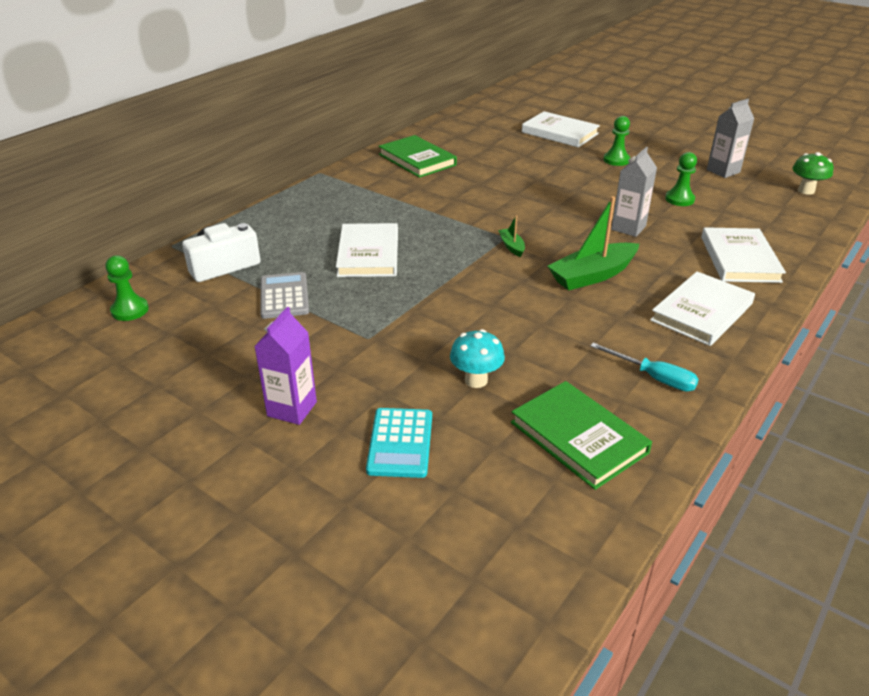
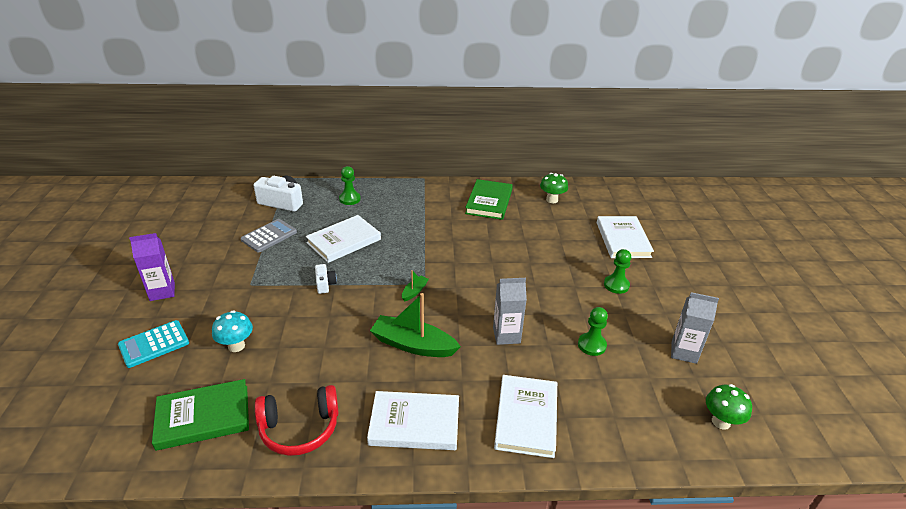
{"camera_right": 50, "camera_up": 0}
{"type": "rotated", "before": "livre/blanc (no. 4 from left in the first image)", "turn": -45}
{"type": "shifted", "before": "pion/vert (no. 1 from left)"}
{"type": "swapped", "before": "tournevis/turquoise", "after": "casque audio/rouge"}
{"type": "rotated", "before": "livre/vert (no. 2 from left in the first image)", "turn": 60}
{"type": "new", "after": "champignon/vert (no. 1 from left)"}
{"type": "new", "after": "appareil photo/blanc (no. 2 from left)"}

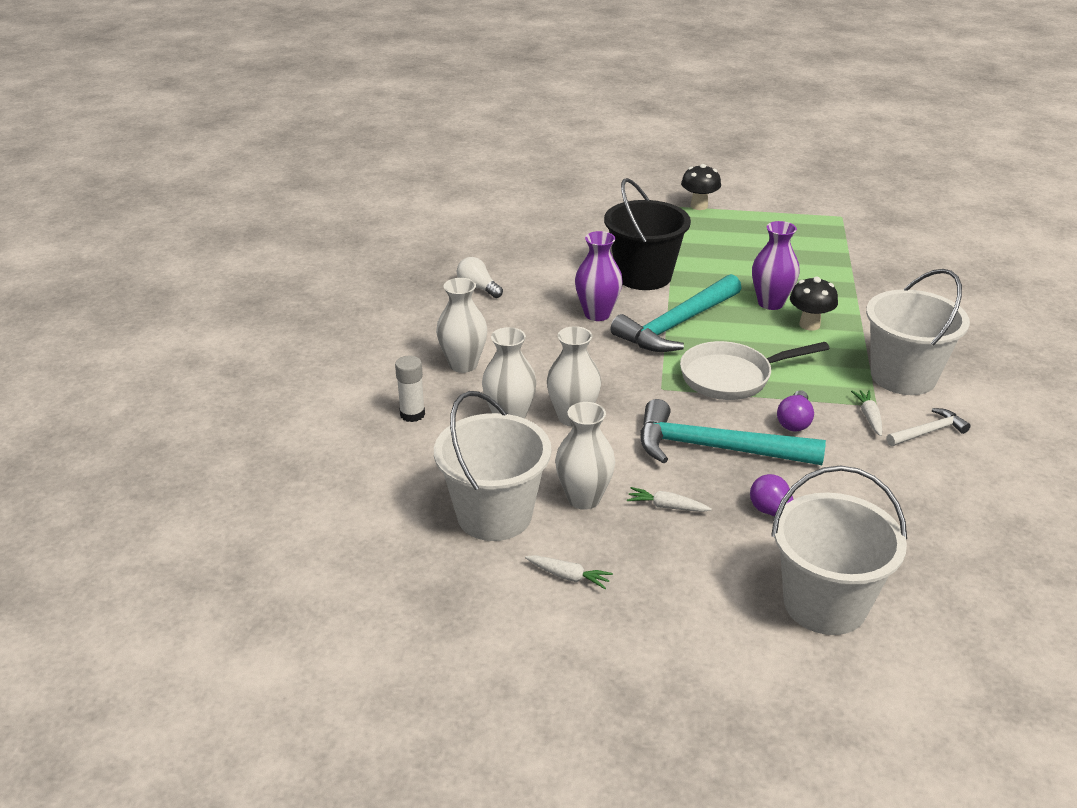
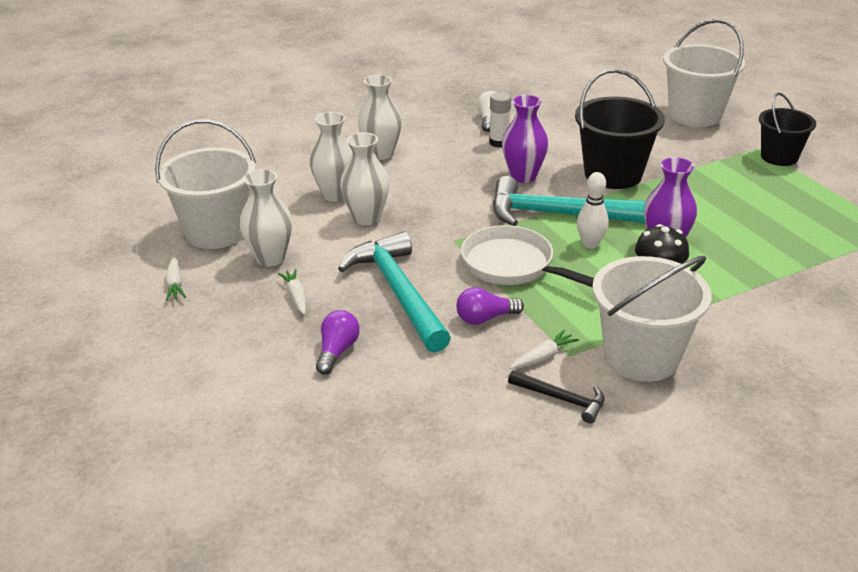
{"camera_right": 55, "camera_up": 0}
{"type": "swapped", "before": "champignon/noir (no. 1 from left)", "after": "seau/noir (no. 2 from left)"}
{"type": "shifted", "before": "bâton de colle/blanc"}
{"type": "repainted", "before": "marteau/blanc", "after": "marteau/noir"}
{"type": "shifted", "before": "seau/blanc (no. 2 from left in the first image)", "after": "seau/blanc (no. 3 from left)"}
{"type": "new", "after": "quille/blanc"}

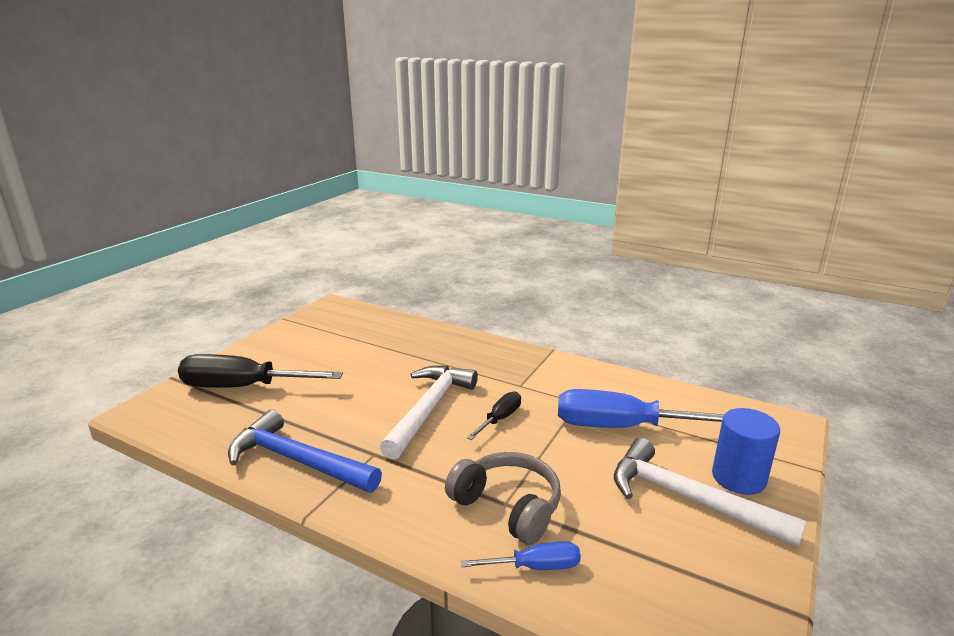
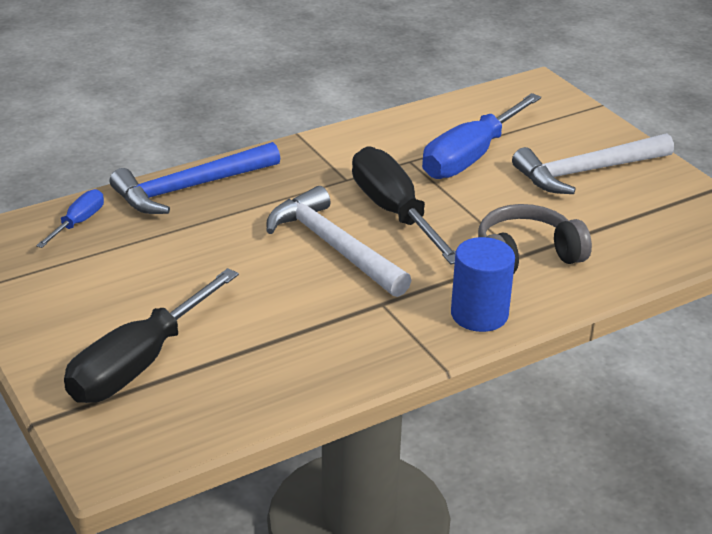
{"camera_right": -60, "camera_up": 10}
{"type": "scaled", "before": "tournevis/noir (no. 2 from left)", "scale": 2.01}
{"type": "shifted", "before": "cylindre/bleu"}
{"type": "shifted", "before": "marteau/bleu"}
{"type": "shifted", "before": "tournevis/bleu (no. 1 from left)"}

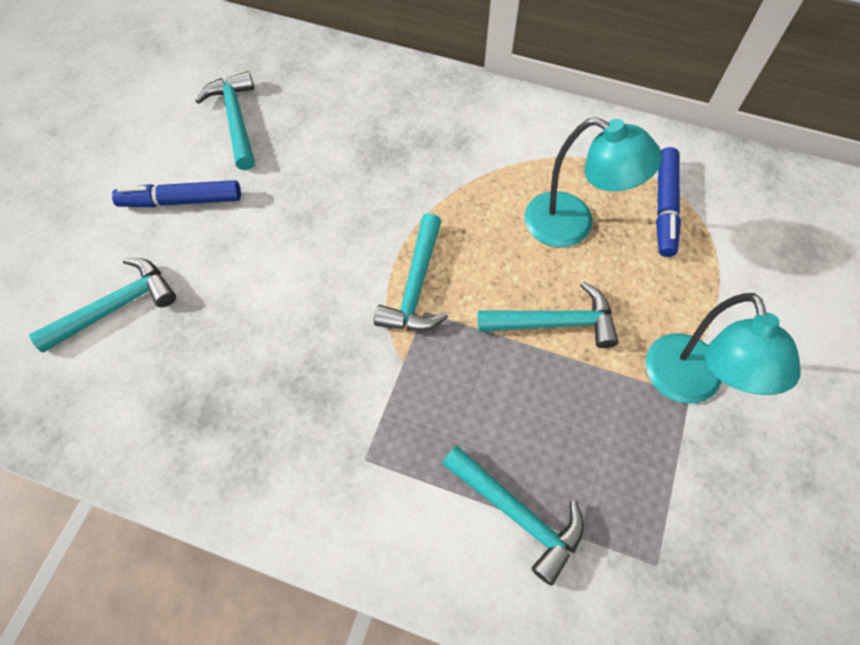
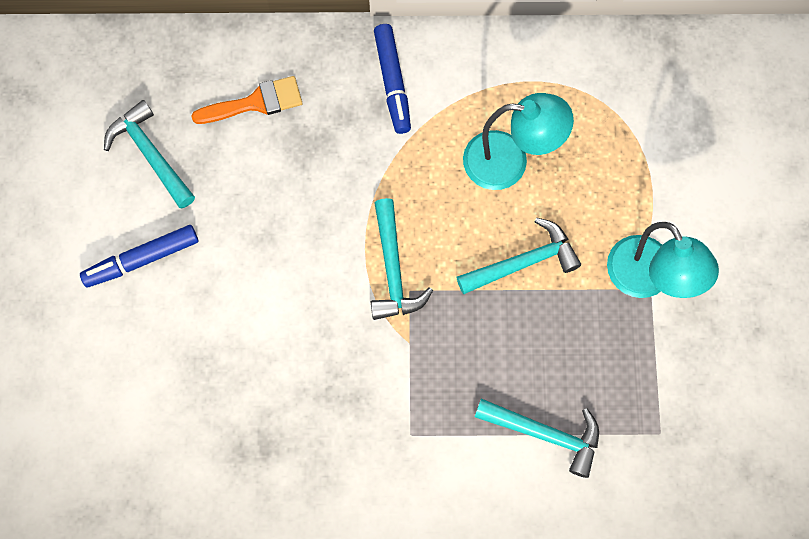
{"camera_right": -20, "camera_up": 10}
{"type": "shifted", "before": "feutre/bleu (no. 2 from left)"}
{"type": "gone", "before": "marteau/turquoise (no. 1 from left)"}
{"type": "new", "after": "pinceau/orange"}

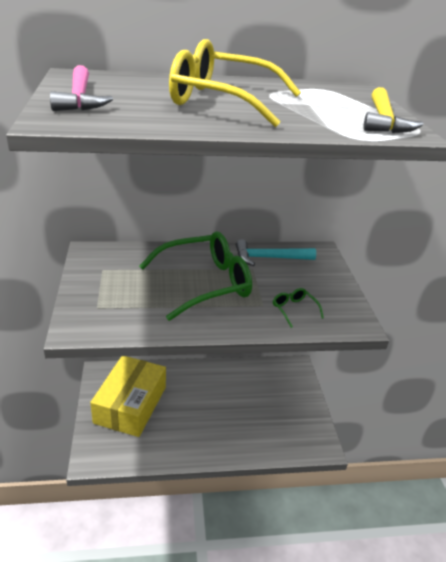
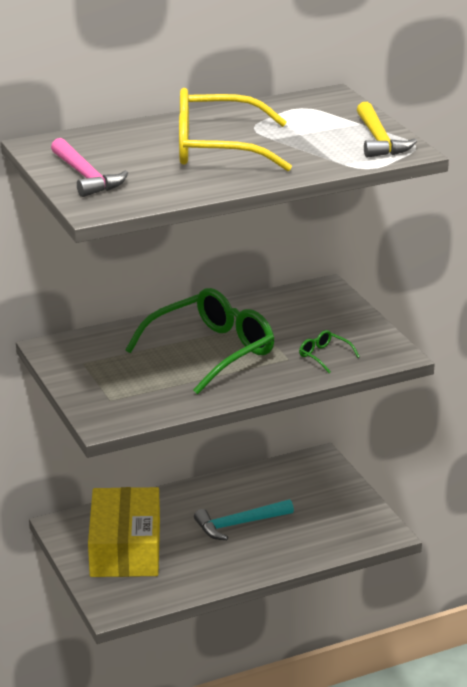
{"camera_right": -15, "camera_up": -5}
{"type": "shifted", "before": "marteau/turquoise"}

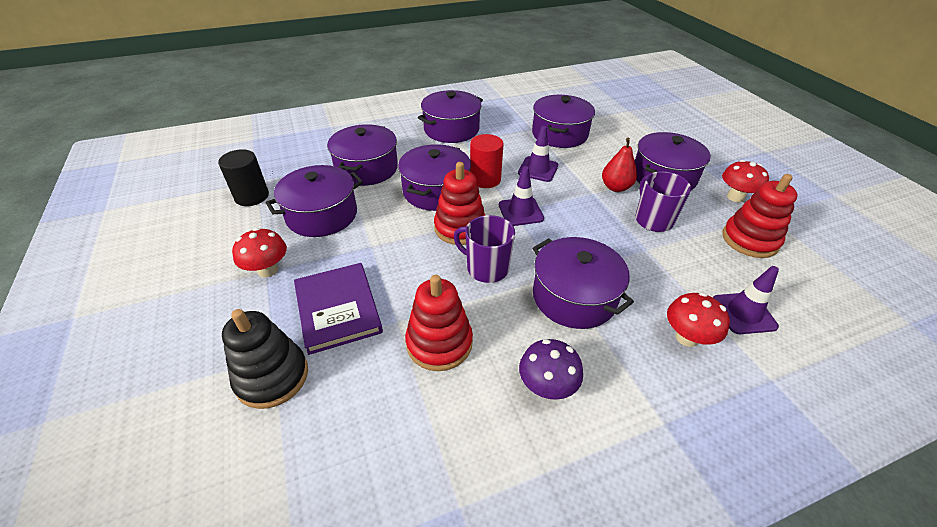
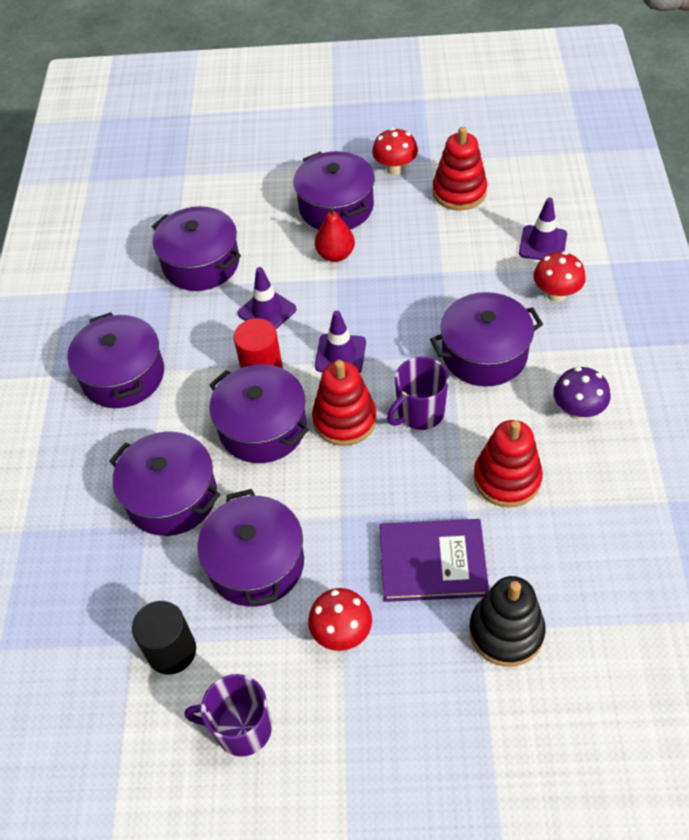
{"camera_right": -65, "camera_up": 10}
{"type": "shifted", "before": "tasse/violet (no. 2 from left in the first image)", "after": "tasse/violet (no. 1 from left)"}

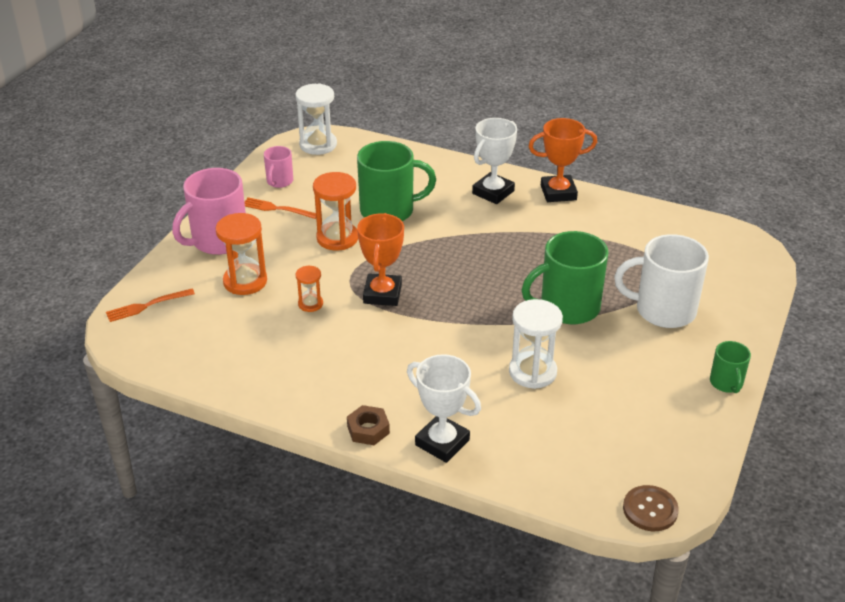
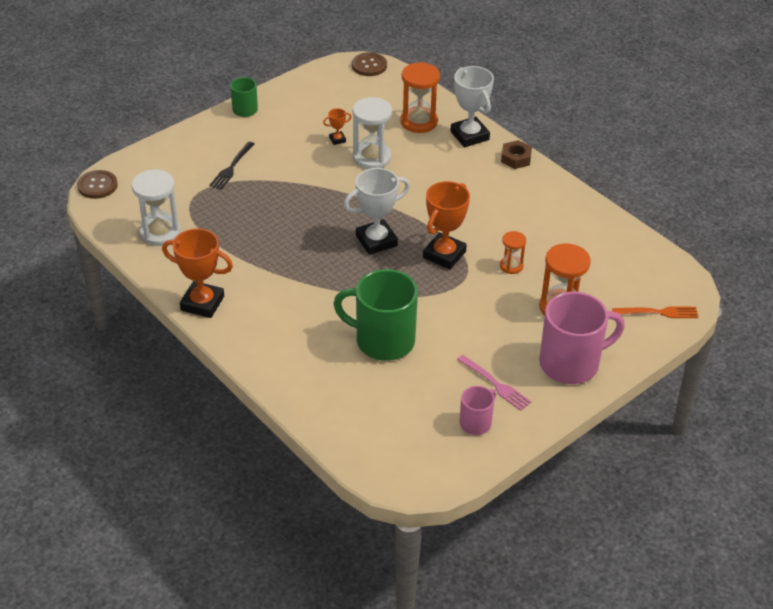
{"camera_right": -155, "camera_up": 5}
{"type": "shifted", "before": "sablier/blanc (no. 1 from left)"}
{"type": "shifted", "before": "trophée/blanc (no. 2 from left in the first image)", "after": "trophée/blanc (no. 1 from left)"}
{"type": "shifted", "before": "sablier/orange (no. 3 from left in the first image)", "after": "sablier/orange (no. 1 from left)"}
{"type": "repainted", "before": "fourchette/orange (no. 2 from left)", "after": "fourchette/rose"}
{"type": "gone", "before": "tasse/vert (no. 2 from left)"}
{"type": "swapped", "before": "tasse/blanc", "after": "fourchette/noir"}
{"type": "new", "after": "trophée/orange (no. 2 from left)"}
{"type": "new", "after": "bouton/marron (no. 1 from left)"}

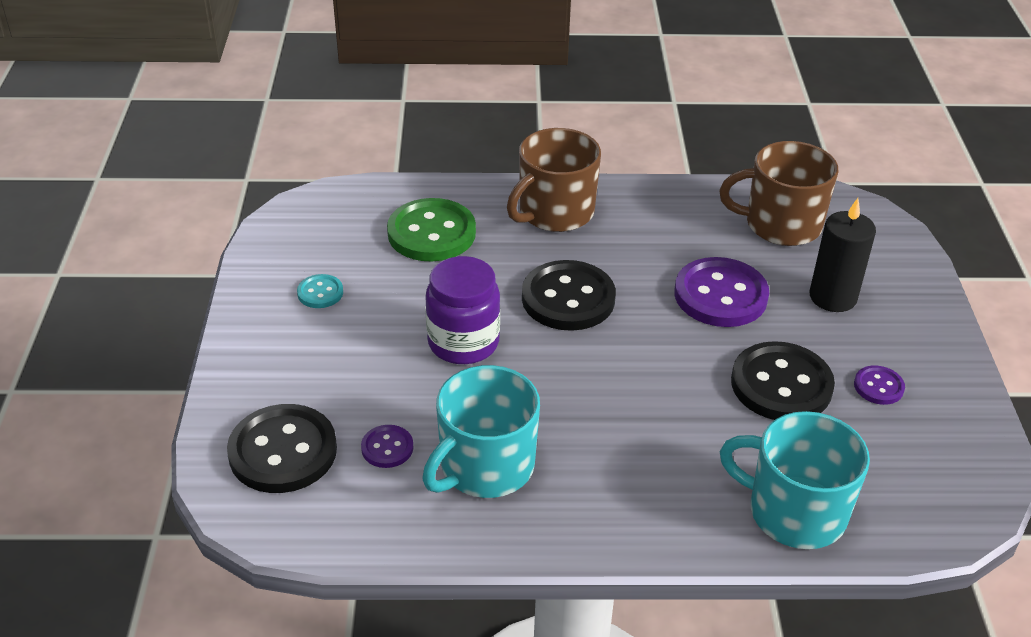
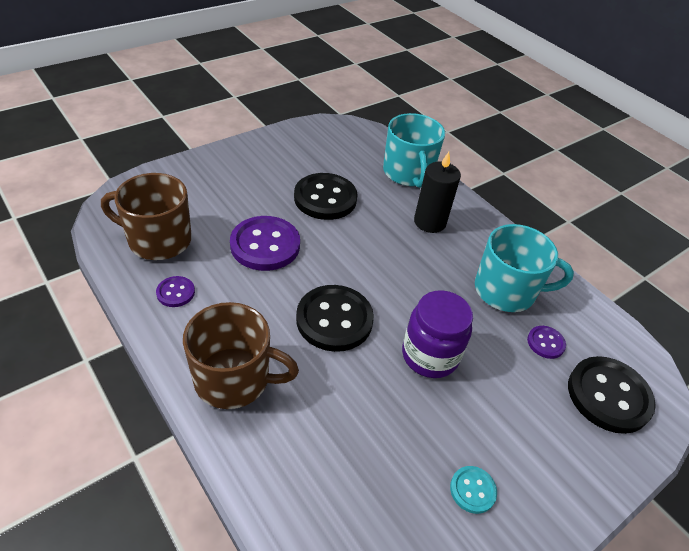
{"camera_right": -130, "camera_up": 5}
{"type": "rotated", "before": "tasse/marron (no. 2 from left in the first image)", "turn": 135}
{"type": "gone", "before": "bouton/vert"}
{"type": "shifted", "before": "bougie/noir"}
{"type": "shifted", "before": "bouton/violet (no. 3 from left in the first image)", "after": "bouton/violet (no. 1 from left)"}

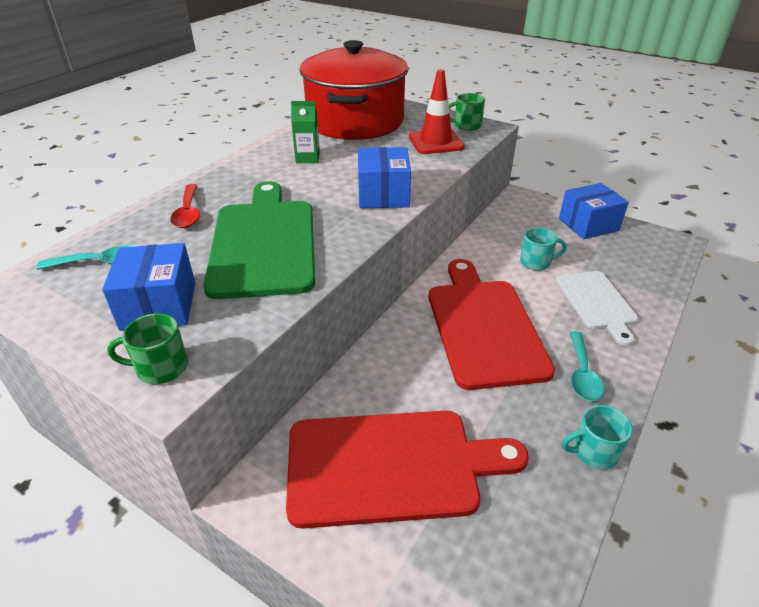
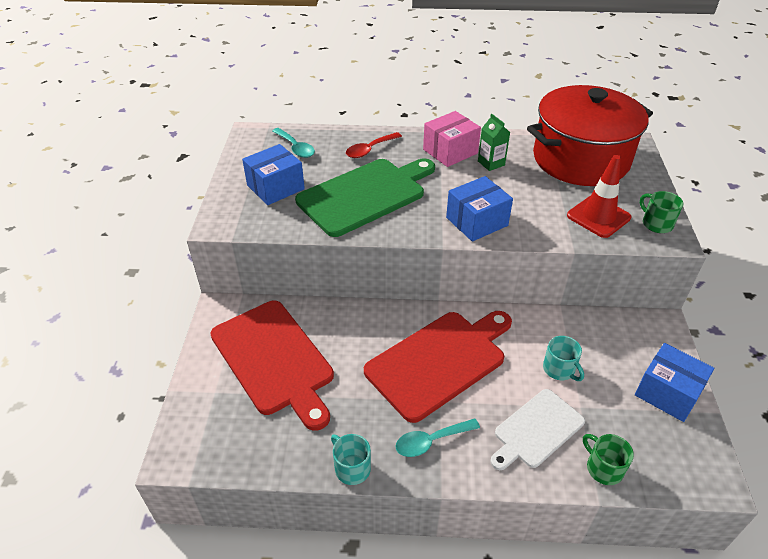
{"camera_right": 60, "camera_up": 5}
{"type": "shifted", "before": "tasse/vert (no. 1 from left)"}
{"type": "new", "after": "boîte/rose"}

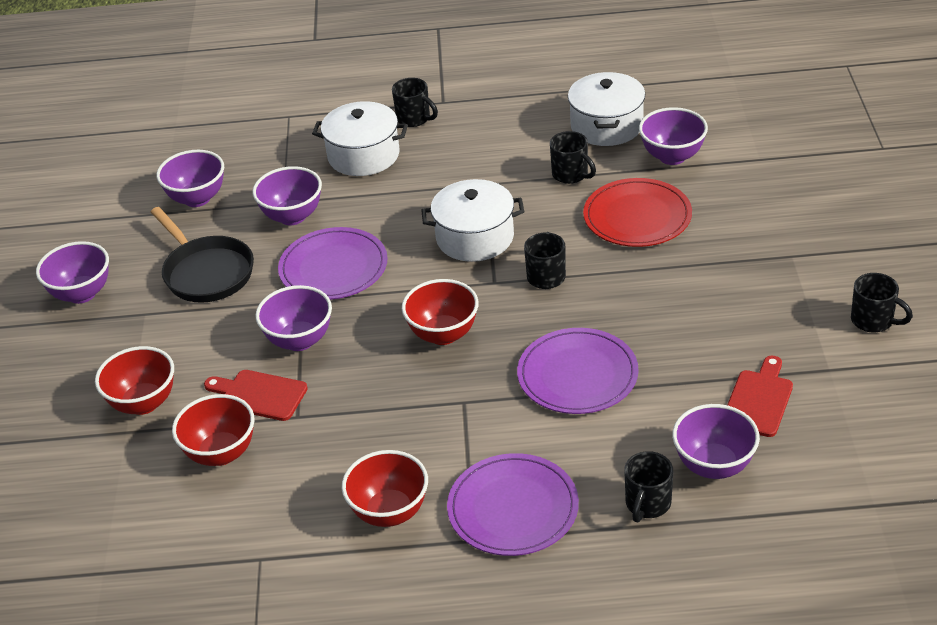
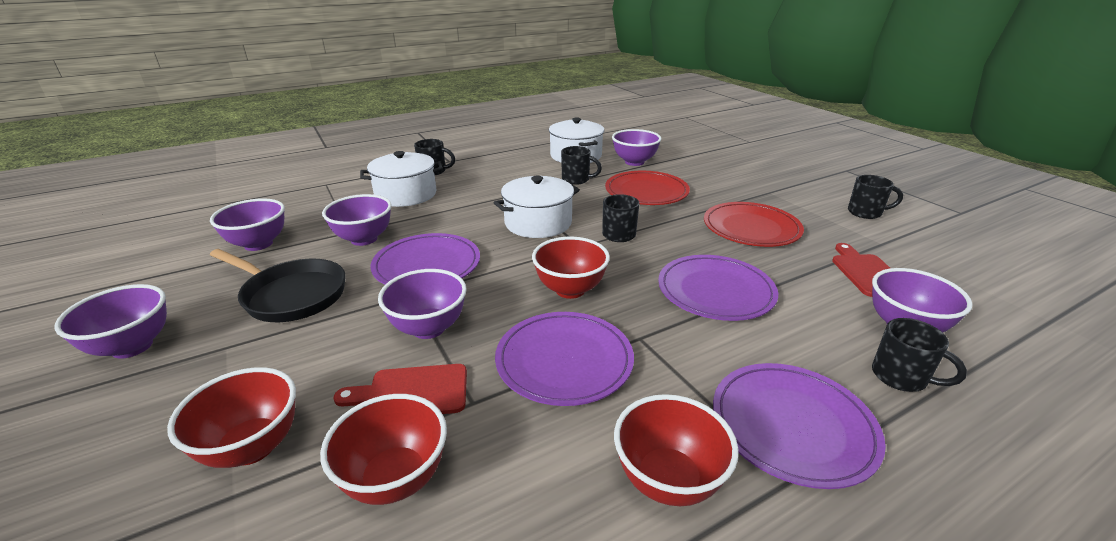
{"camera_right": -30, "camera_up": -10}
{"type": "rotated", "before": "tasse/noir (no. 4 from left in the first image)", "turn": -45}
{"type": "new", "after": "assiette/rouge (no. 2 from left)"}
{"type": "new", "after": "assiette/violet (no. 2 from left)"}

